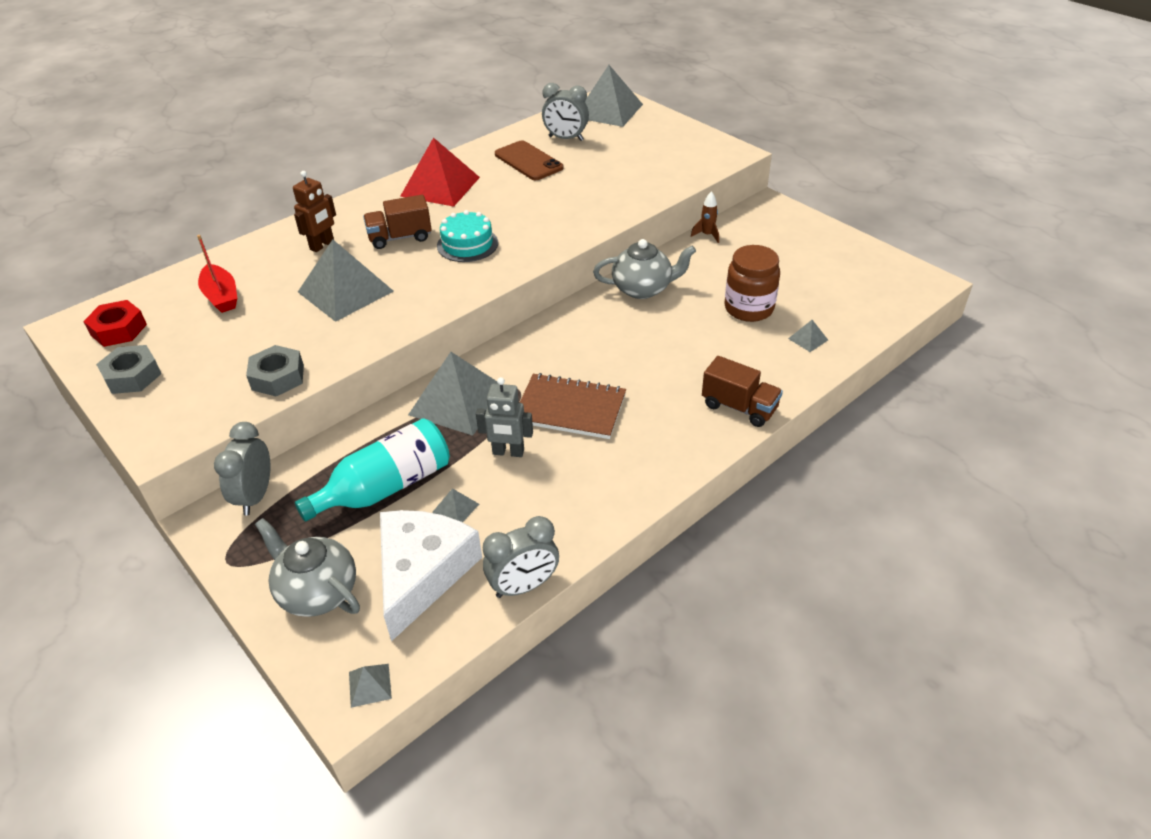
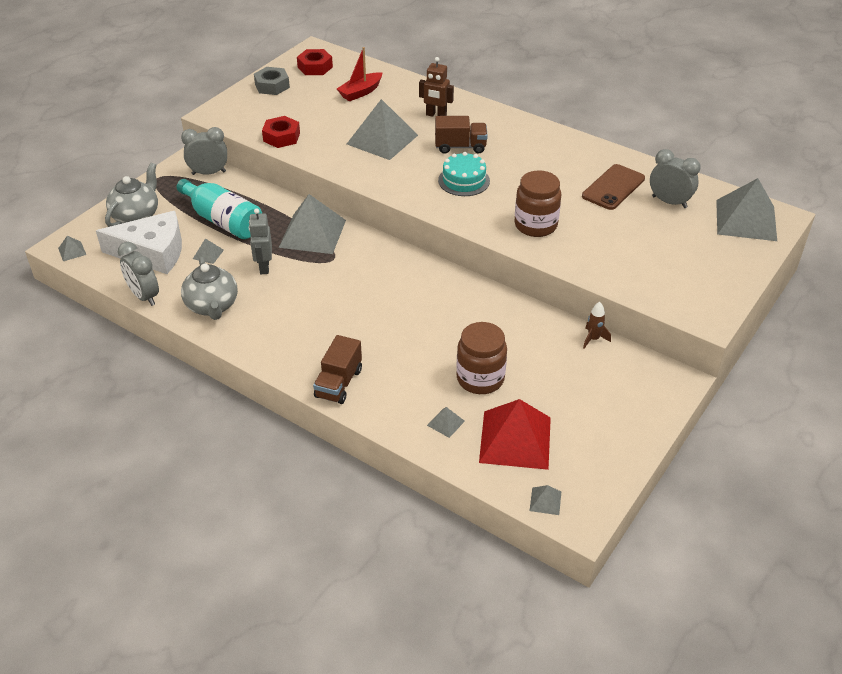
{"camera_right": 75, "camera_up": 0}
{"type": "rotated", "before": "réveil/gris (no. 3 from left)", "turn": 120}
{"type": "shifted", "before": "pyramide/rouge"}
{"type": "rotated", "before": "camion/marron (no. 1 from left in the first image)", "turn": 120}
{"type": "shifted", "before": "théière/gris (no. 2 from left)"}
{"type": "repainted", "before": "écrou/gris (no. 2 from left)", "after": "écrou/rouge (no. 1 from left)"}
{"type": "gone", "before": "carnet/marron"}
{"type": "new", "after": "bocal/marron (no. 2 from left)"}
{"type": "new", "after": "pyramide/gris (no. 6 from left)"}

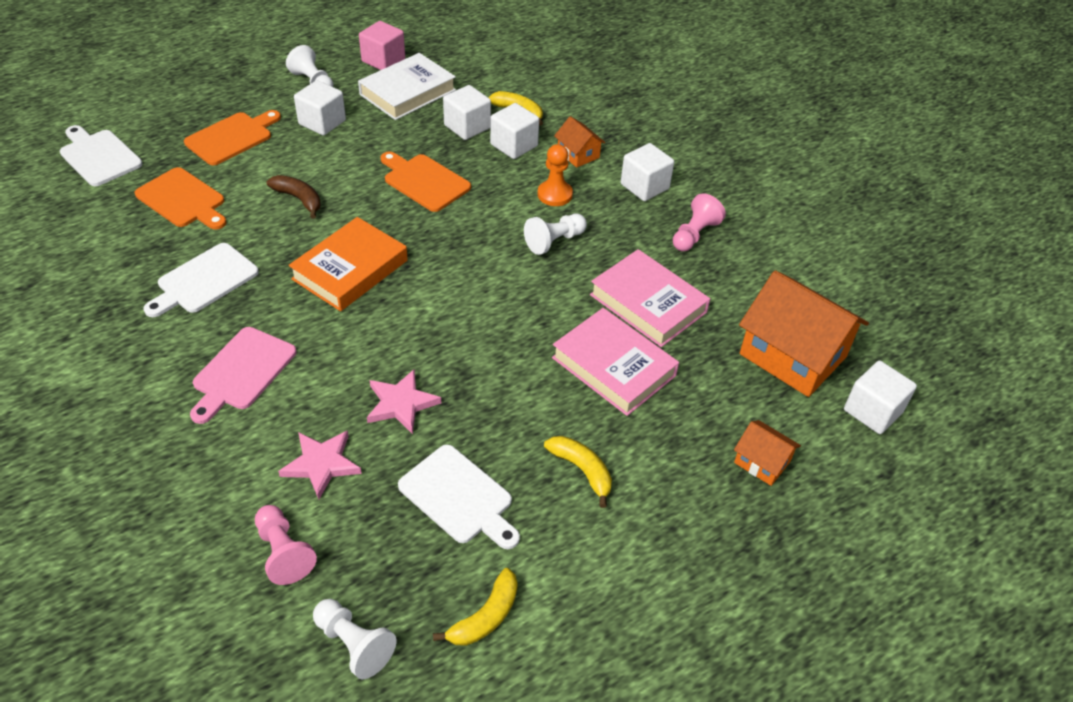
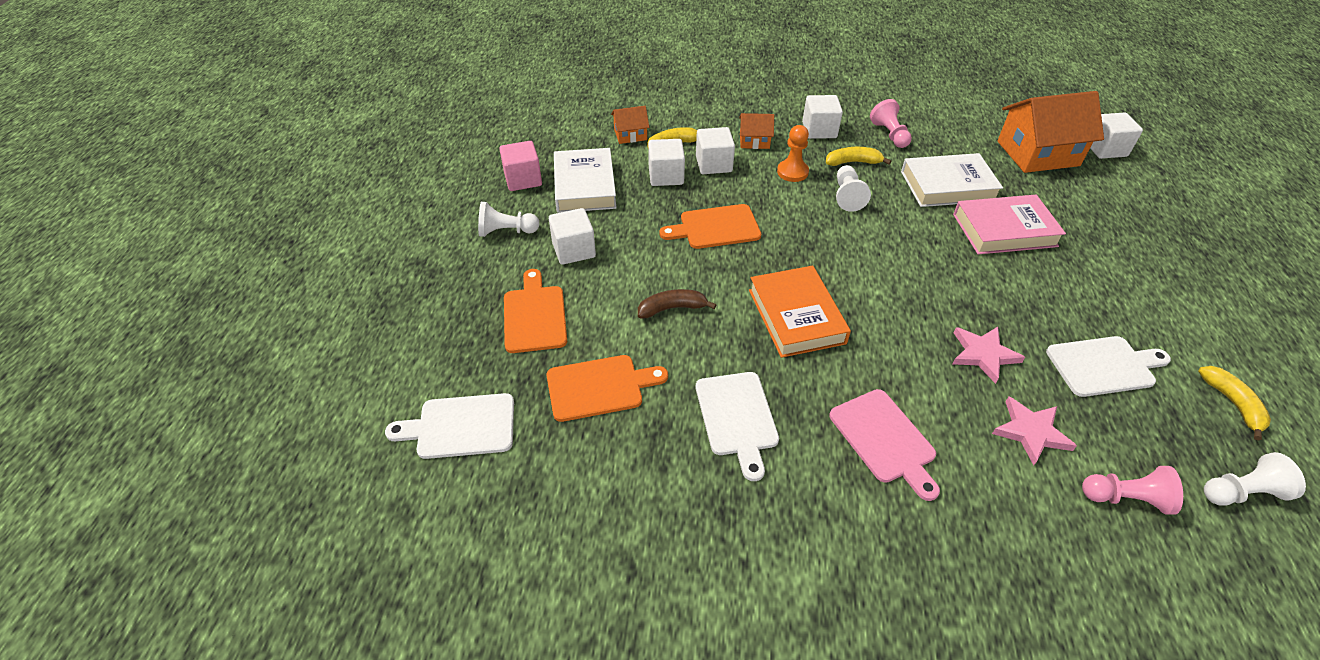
{"camera_right": -50, "camera_up": 0}
{"type": "repainted", "before": "livre/rose (no. 2 from left)", "after": "livre/blanc (no. 2 from left)"}
{"type": "shifted", "before": "maison/orange (no. 2 from left in the first image)", "after": "maison/orange (no. 1 from left)"}
{"type": "shifted", "before": "banane/jaune (no. 3 from left in the first image)", "after": "banane/jaune (no. 2 from left)"}

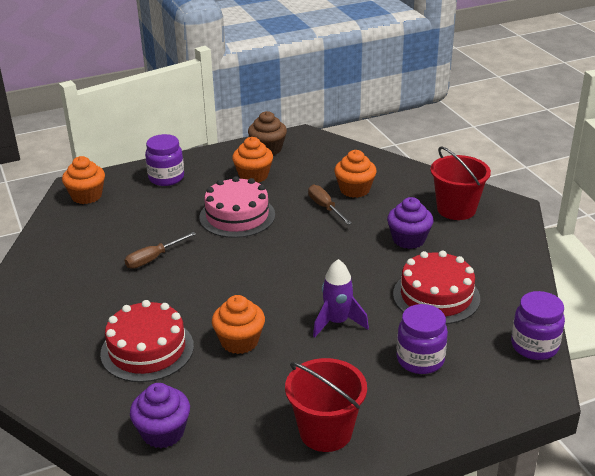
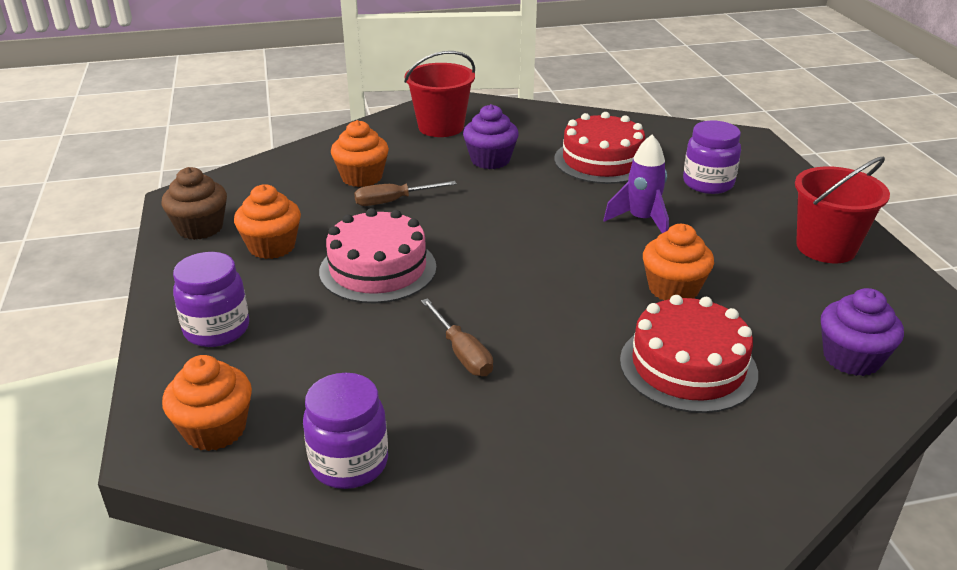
{"camera_right": -80, "camera_up": 0}
{"type": "shifted", "before": "bocal/violet (no. 3 from left in the first image)", "after": "bocal/violet (no. 2 from left)"}

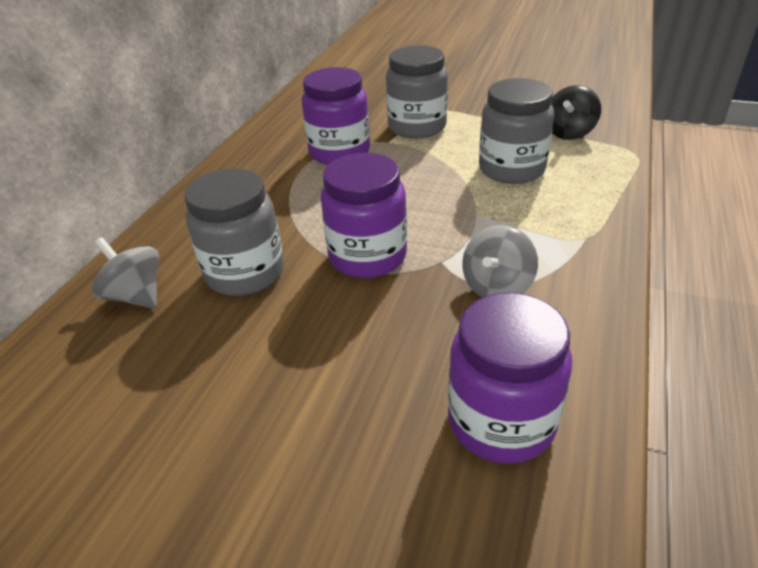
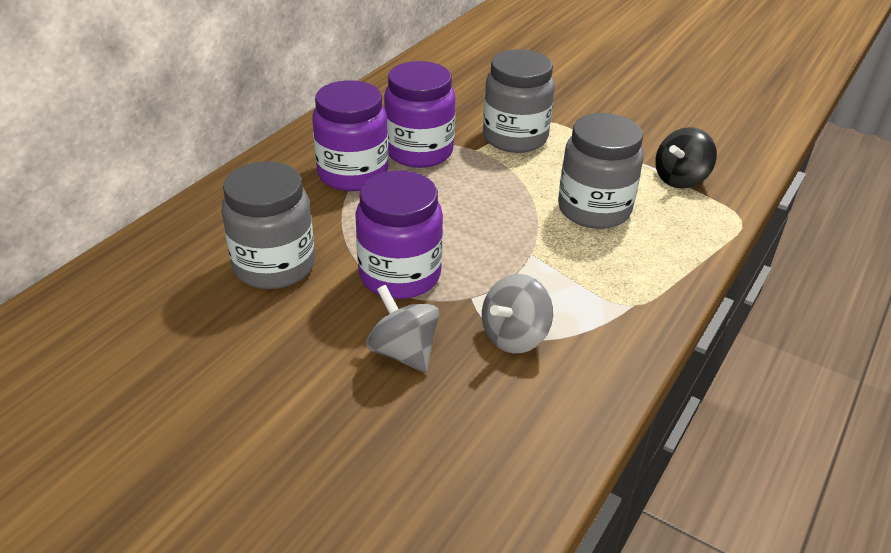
{"camera_right": 10, "camera_up": 0}
{"type": "shifted", "before": "toupie/gris (no. 1 from left)"}
{"type": "shifted", "before": "bocal/violet (no. 3 from left in the first image)", "after": "bocal/violet (no. 1 from left)"}

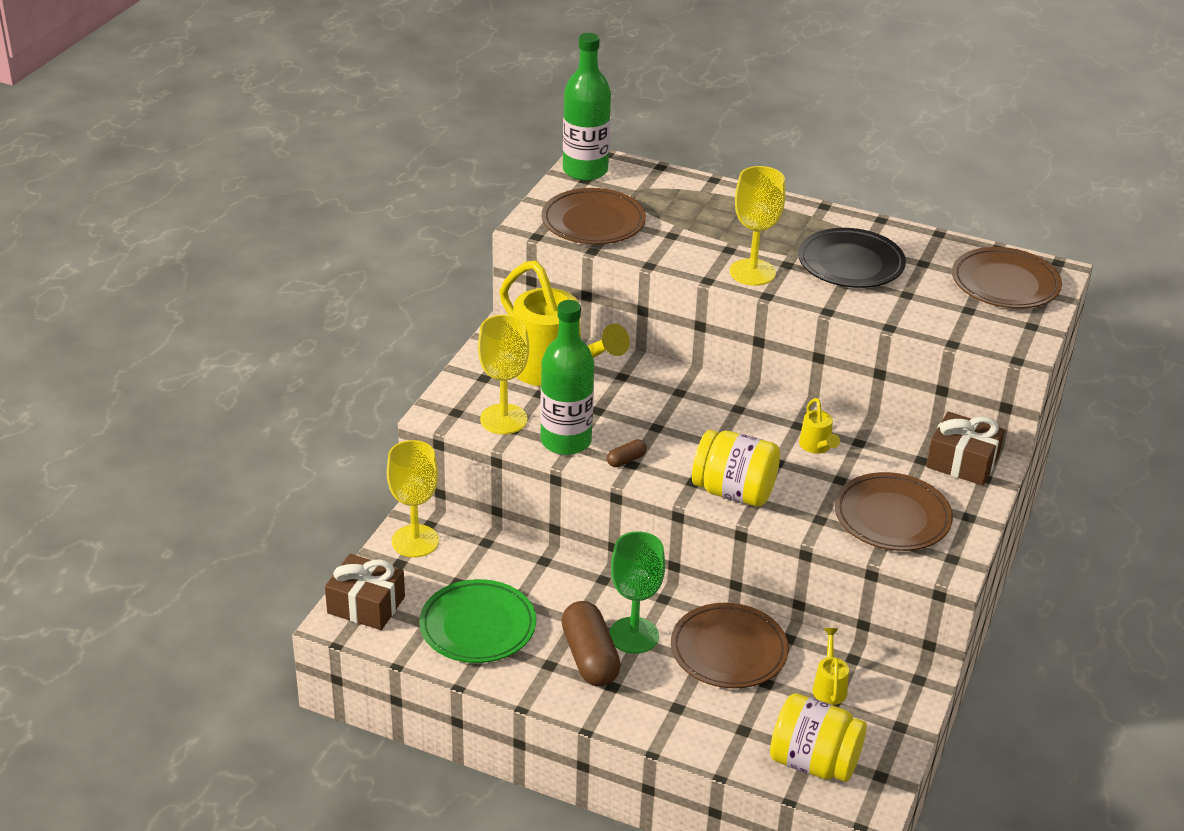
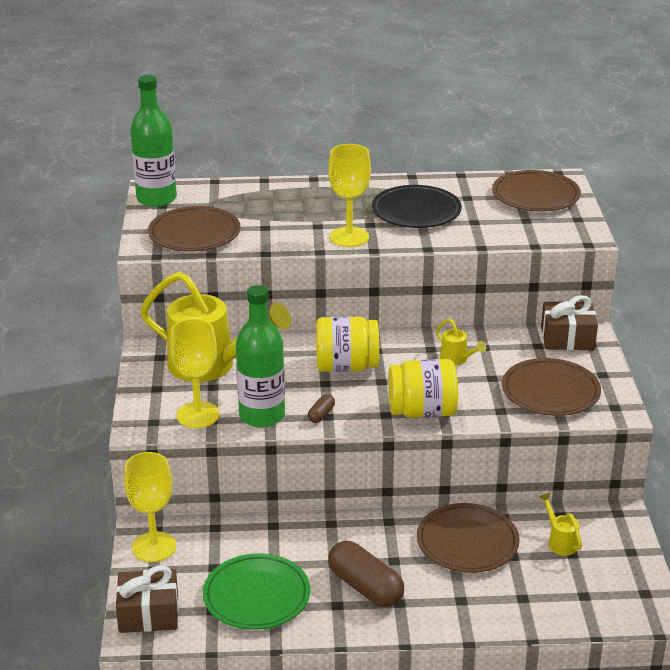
{"camera_right": -25, "camera_up": -5}
{"type": "gone", "before": "verre à pied/vert"}
{"type": "shifted", "before": "bocal/jaune (no. 2 from left in the first image)", "after": "bocal/jaune (no. 1 from left)"}

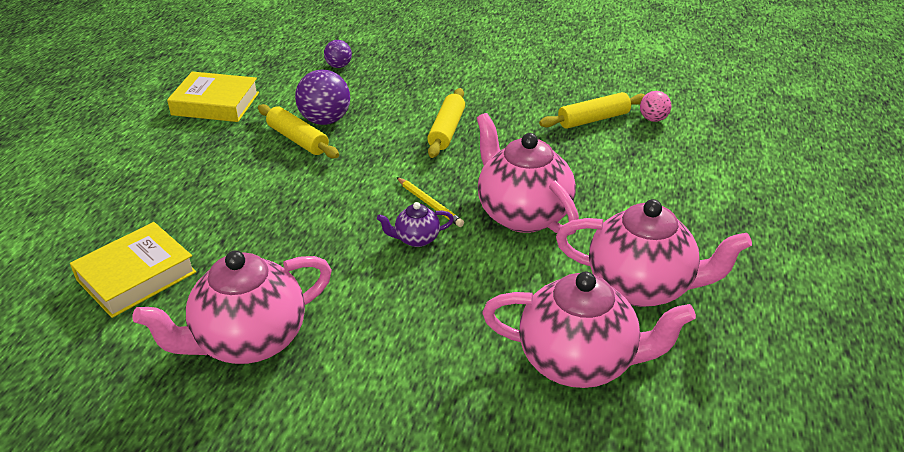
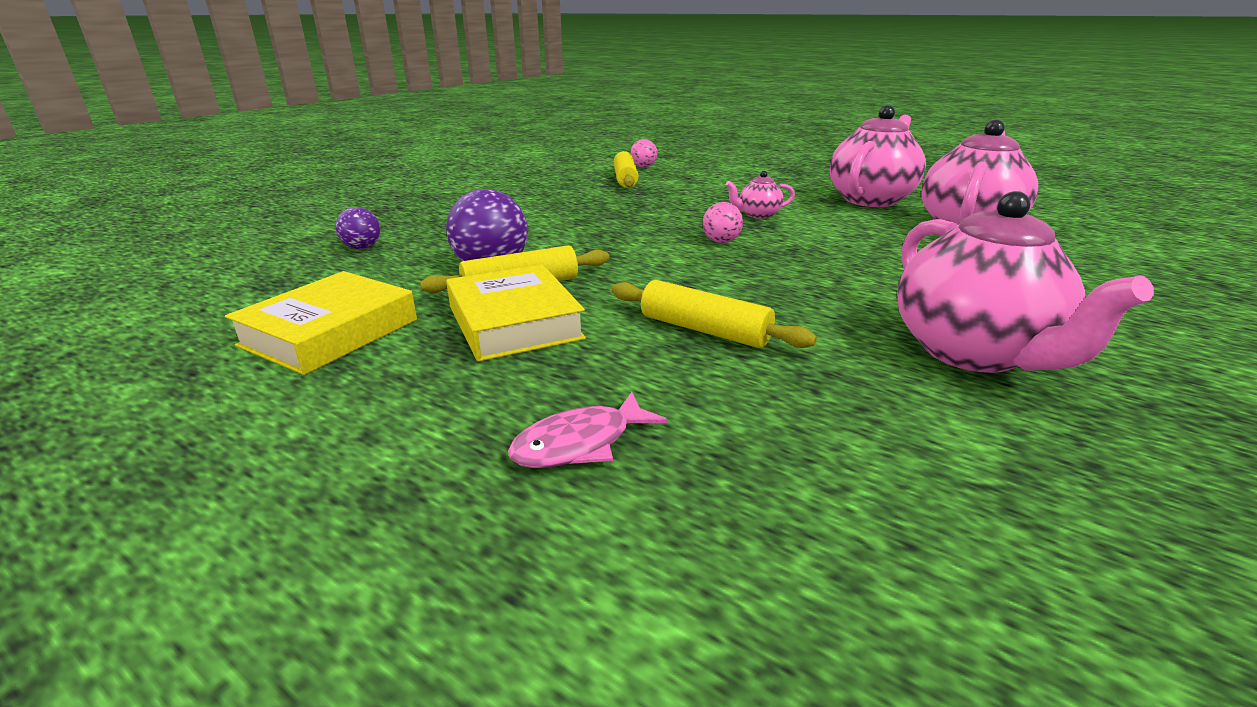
{"camera_right": -70, "camera_up": -10}
{"type": "shifted", "before": "rouleau à pâtisserie/jaune (no. 2 from left in the first image)", "after": "rouleau à pâtisserie/jaune (no. 3 from left)"}
{"type": "scaled", "before": "théière/rose (no. 2 from left in the first image)", "scale": 0.46}
{"type": "swapped", "before": "crayon/jaune", "after": "balle/rose (no. 2 from left)"}
{"type": "gone", "before": "théière/violet"}
{"type": "shifted", "before": "livre/jaune (no. 1 from left in the first image)", "after": "livre/jaune (no. 2 from left)"}
{"type": "new", "after": "poisson/rose"}

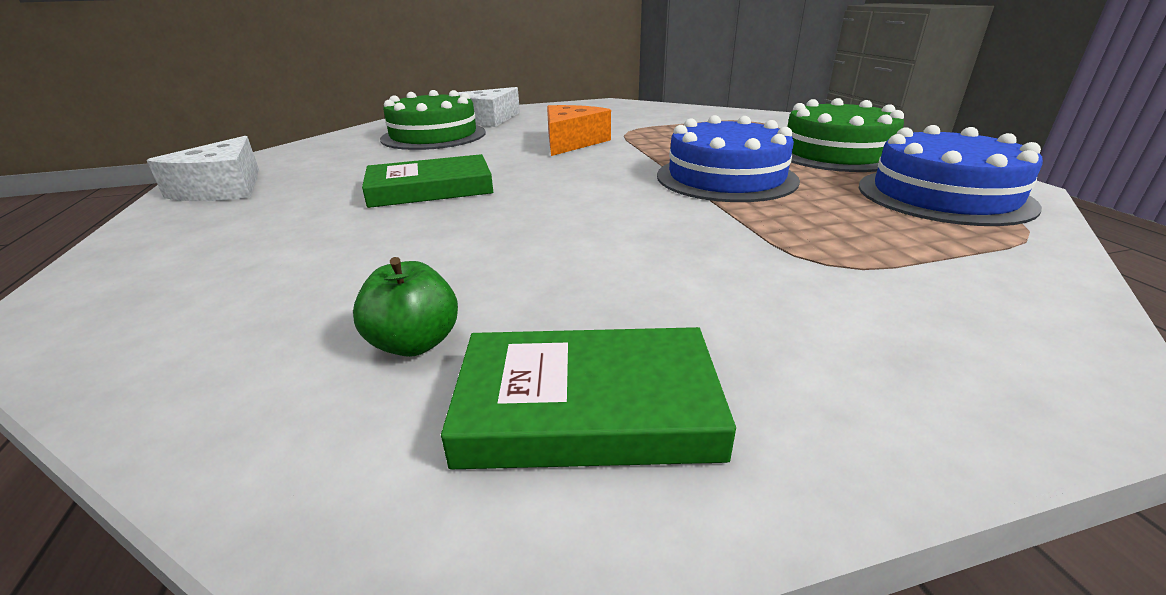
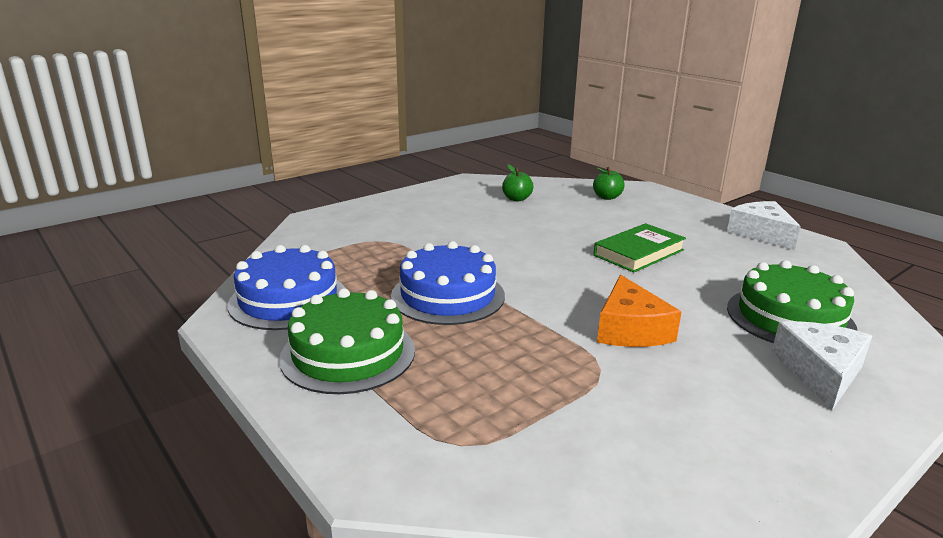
{"camera_right": 155, "camera_up": -5}
{"type": "gone", "before": "livre/vert (no. 2 from left)"}
{"type": "new", "after": "pomme/vert (no. 2 from left)"}

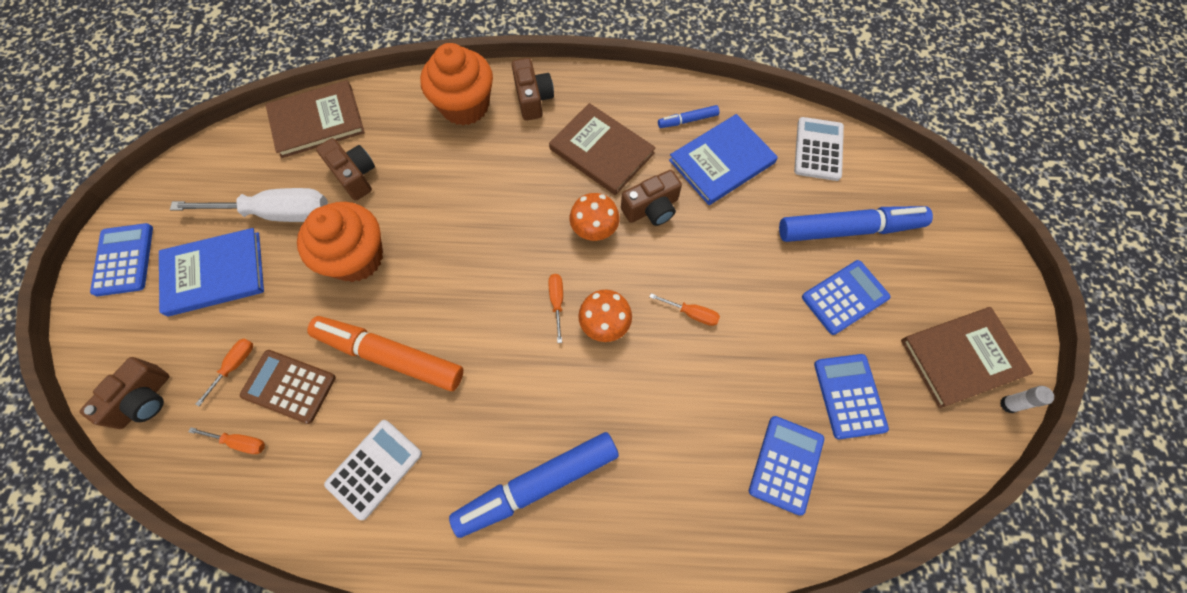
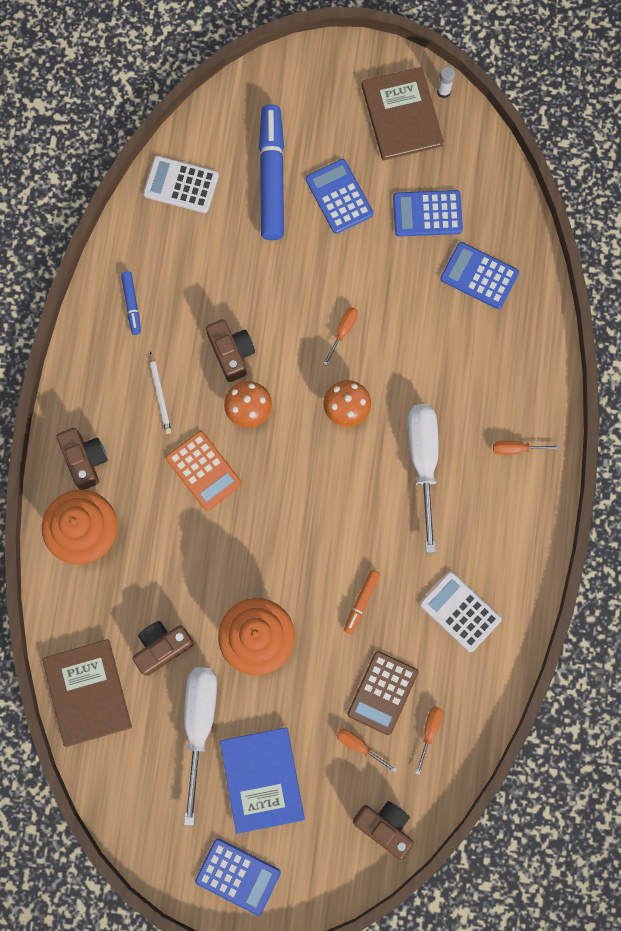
{"camera_right": -85, "camera_up": 10}
{"type": "rotated", "before": "appareil photo/marron (no. 3 from left in the first image)", "turn": 75}
{"type": "swapped", "before": "livre/marron (no. 2 from left)", "after": "crayon/blanc"}
{"type": "gone", "before": "livre/bleu (no. 2 from left)"}
{"type": "rotated", "before": "calculatrice/bleu (no. 1 from left)", "turn": -150}
{"type": "shifted", "before": "tournevis/orange (no. 3 from left in the first image)", "after": "tournevis/orange (no. 4 from left)"}
{"type": "scaled", "before": "feutre/orange", "scale": 0.46}
{"type": "gone", "before": "feutre/bleu (no. 1 from left)"}
{"type": "new", "after": "tournevis/blanc (no. 2 from left)"}
{"type": "new", "after": "calculatrice/orange"}

